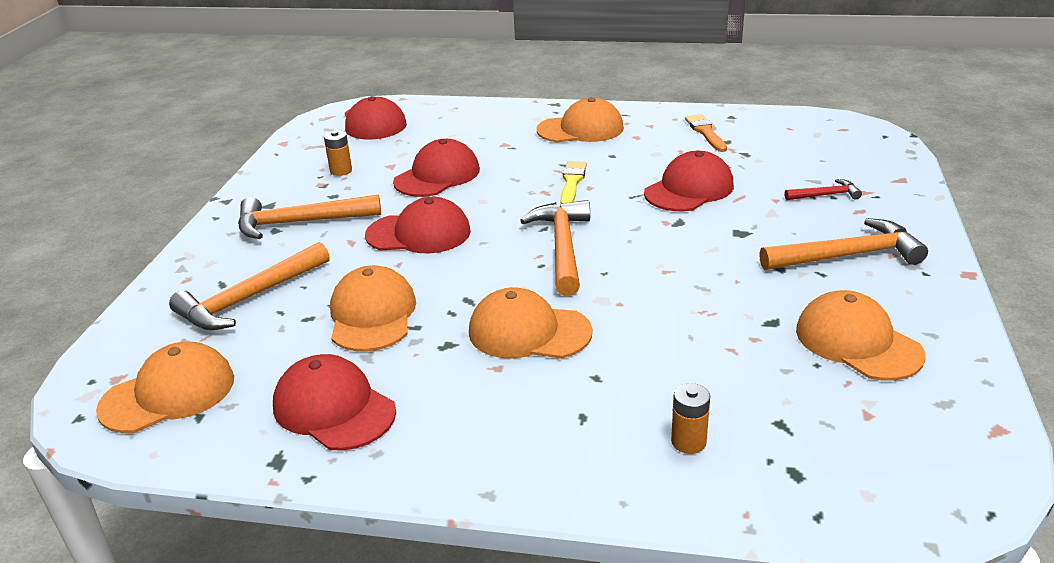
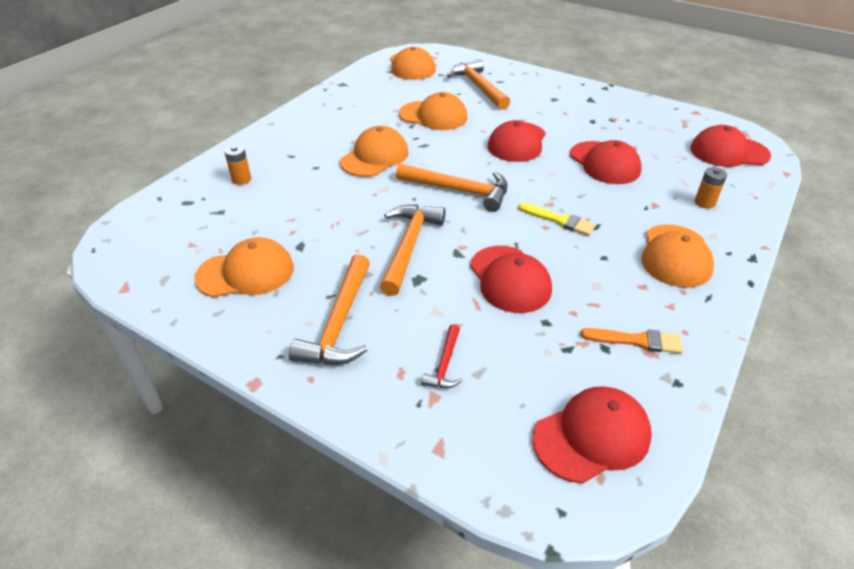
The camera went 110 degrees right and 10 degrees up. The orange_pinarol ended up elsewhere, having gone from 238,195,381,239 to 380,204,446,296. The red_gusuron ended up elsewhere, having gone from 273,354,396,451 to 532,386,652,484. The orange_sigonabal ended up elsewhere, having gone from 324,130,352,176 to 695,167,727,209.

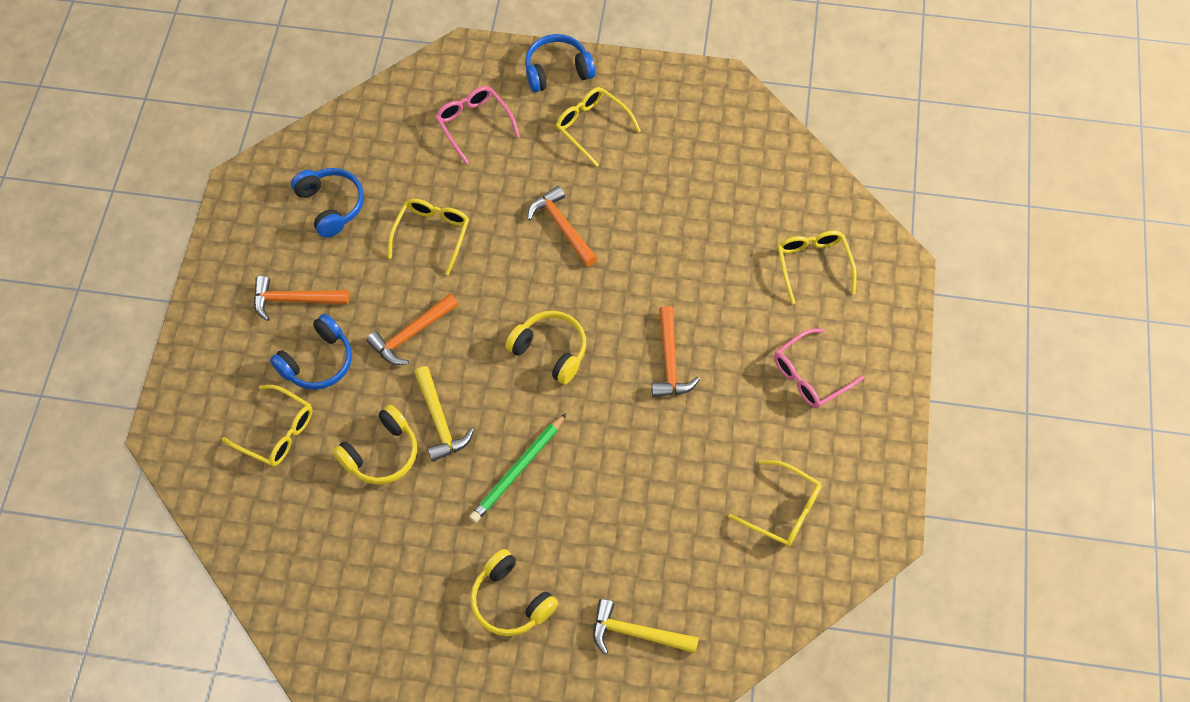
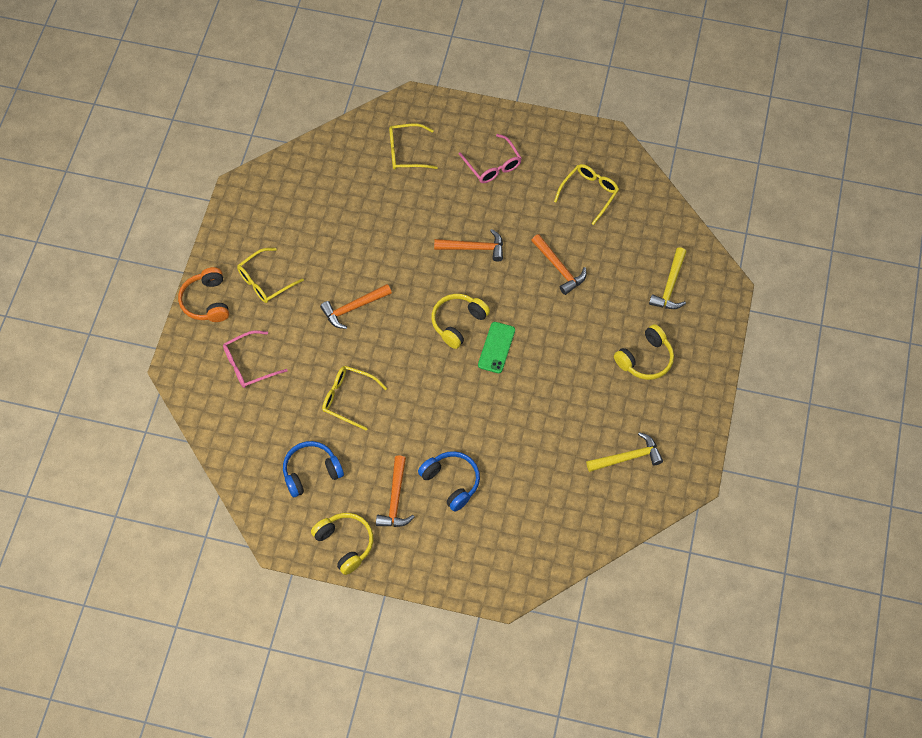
The camera went 85 degrees left and 0 degrees up. What was the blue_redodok at 525,34,595,92 turned into the orange_redodok at 178,267,229,322. The yellow_redodok ended up elsewhere, having gone from 333,405,417,485 to 311,513,373,575. The second view gained the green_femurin at 478,322,515,373. The orange_pinarol ended up elsewhere, having gone from 366,294,458,365 to 531,234,587,295. The yellow_pinarol ended up elsewhere, having gone from 414,366,474,462 to 586,432,663,472. The second view lost the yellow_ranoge at 222,385,312,466. The second view lost the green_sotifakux at 469,414,566,523.

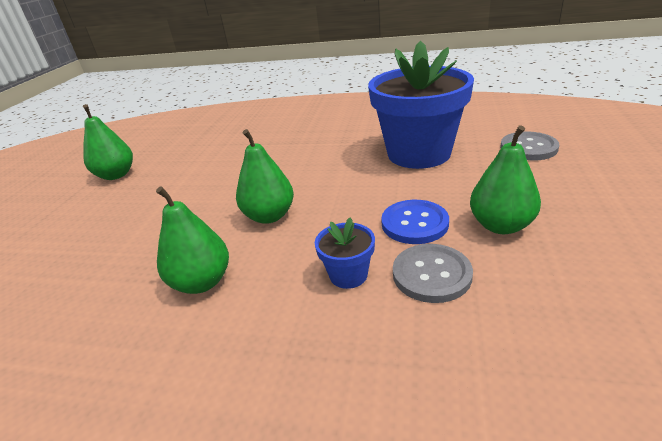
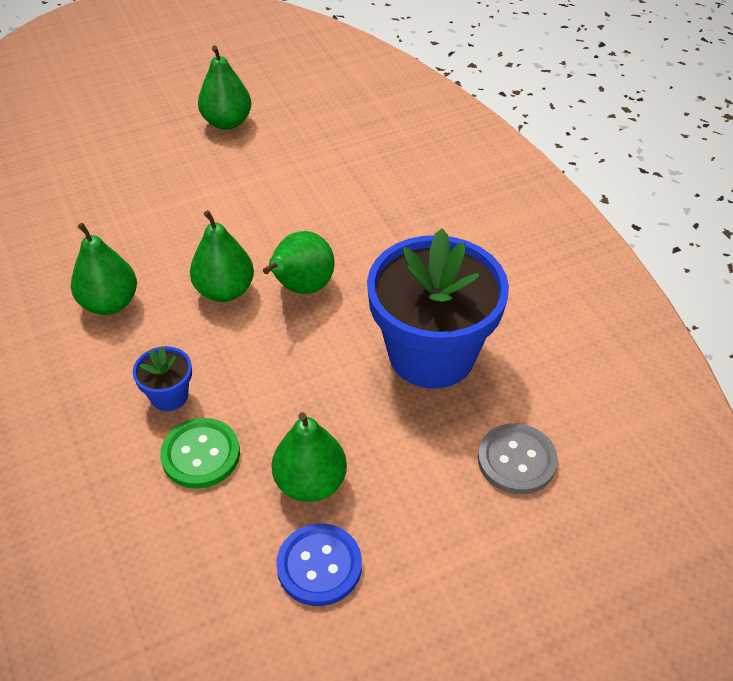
The camera went 50 degrees right and 15 degrees up. What was the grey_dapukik at 393,244,473,303 turned into the green_dapukik at 160,418,240,489. The second view gained the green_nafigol at 263,231,334,294. The blue_dapukik ended up elsewhere, having gone from 381,200,449,244 to 276,523,362,606.

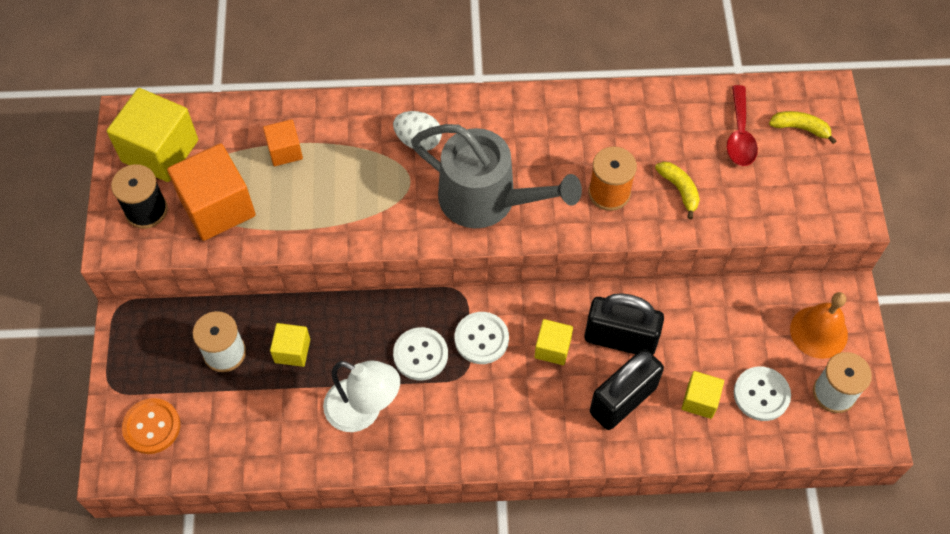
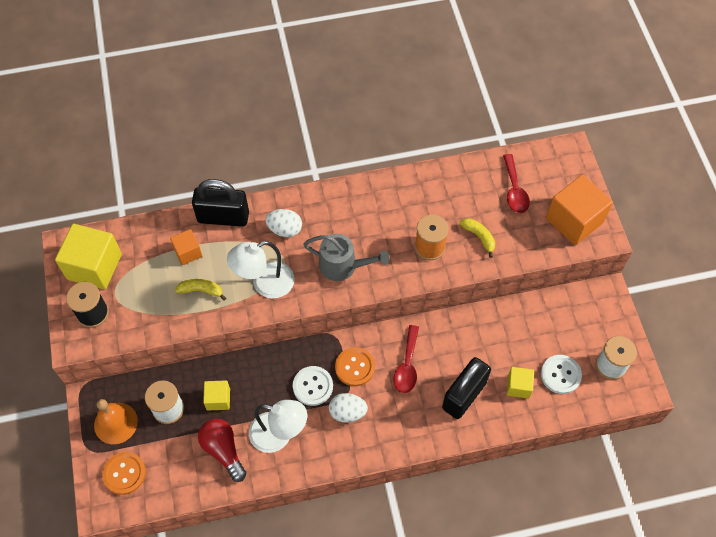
The camera went 10 degrees left and 0 degrees up. The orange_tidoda ended up elsewhere, having gone from 790,292,848,359 to 94,399,138,444. The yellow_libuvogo ended up elsewhere, having gone from 769,111,836,144 to 175,279,226,301. The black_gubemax ended up elsewhere, having gone from 584,293,664,355 to 192,179,249,227. The second view gained the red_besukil at 198,419,246,482. The second view gained the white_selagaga at 227,241,295,298. The size of the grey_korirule at 411,124,582,228 changed by a factor of 0.66. The second view gained the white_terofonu at 329,393,368,422. What was the white_dapukik at 455,312,509,364 turned into the orange_dapukik at 335,347,375,386. Where the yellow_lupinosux stood at 534,319,573,365, the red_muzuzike came to stand at 393,325,419,393. The orange_lupinosux ended up elsewhere, having gone from 167,143,256,241 to 546,175,613,245.

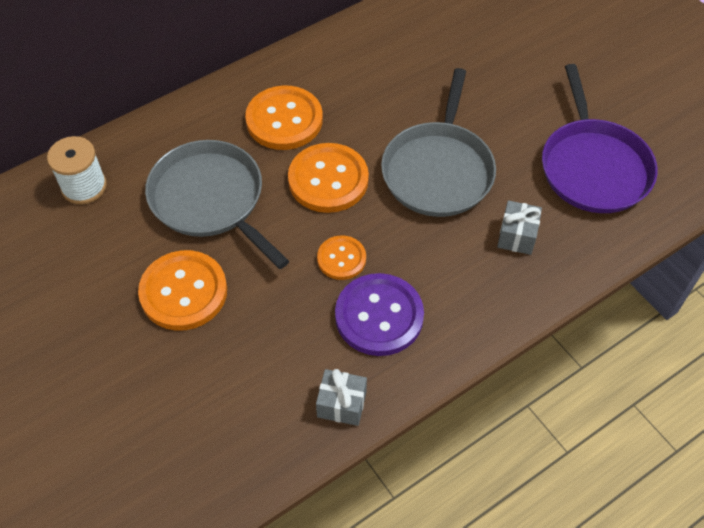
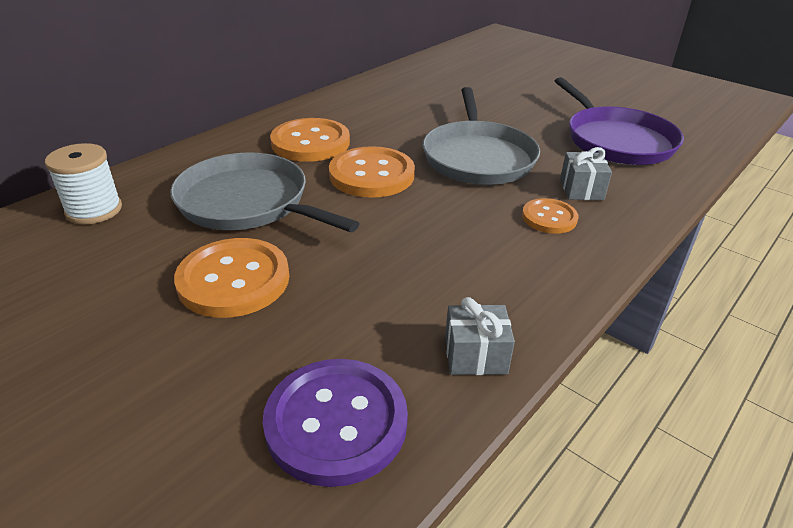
The camera went 15 degrees left and 20 degrees down. The purple_dapukik ended up elsewhere, having gone from 335,273,424,356 to 263,359,408,487. The orange_dapukik ended up elsewhere, having gone from 317,236,366,280 to 522,198,578,234.

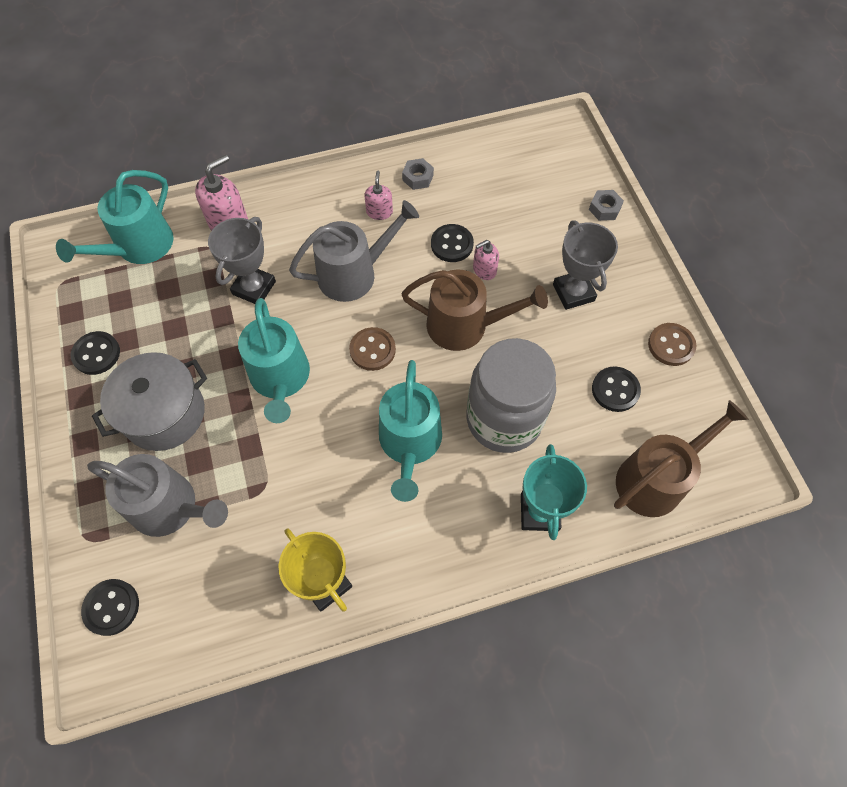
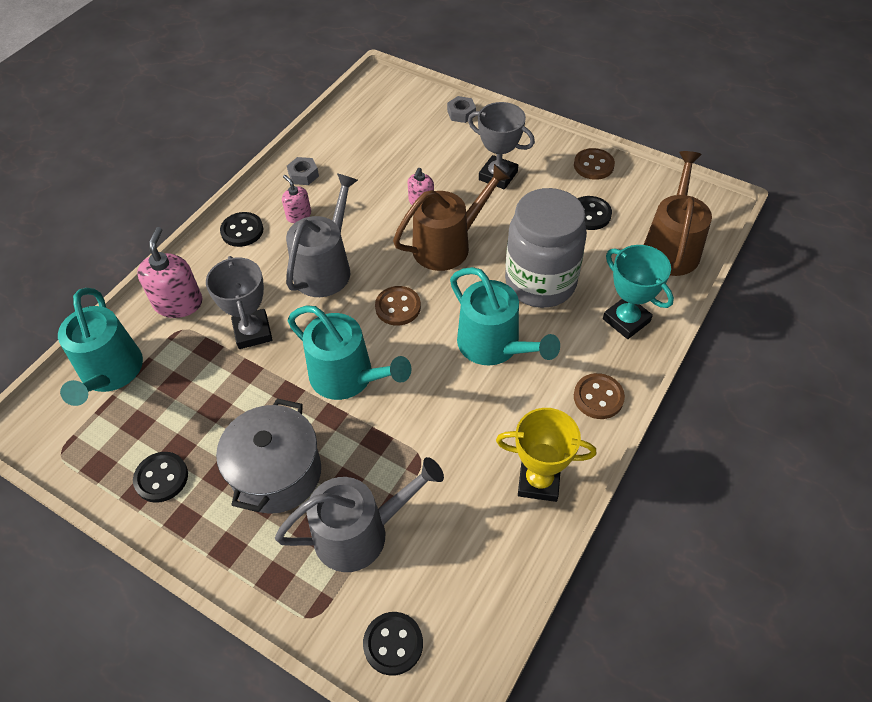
The camera went 40 degrees left and 10 degrees down. The black_dapukik ended up elsewhere, having gone from 431,224,474,262 to 220,212,263,247. The second view gained the brown_dapukik at 574,373,625,419.

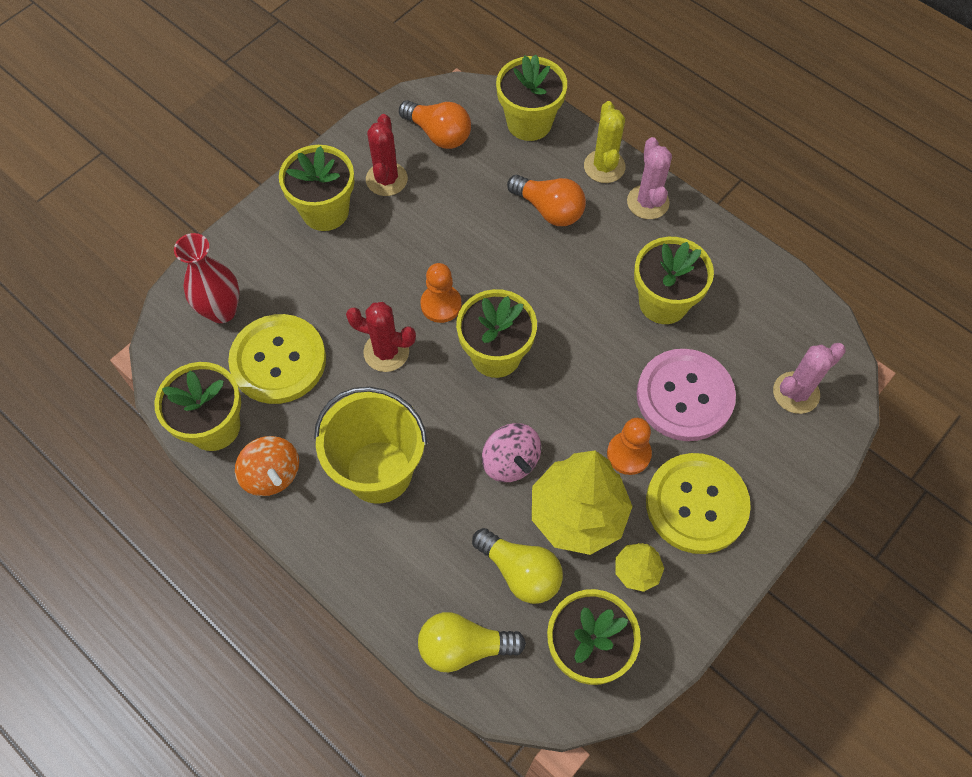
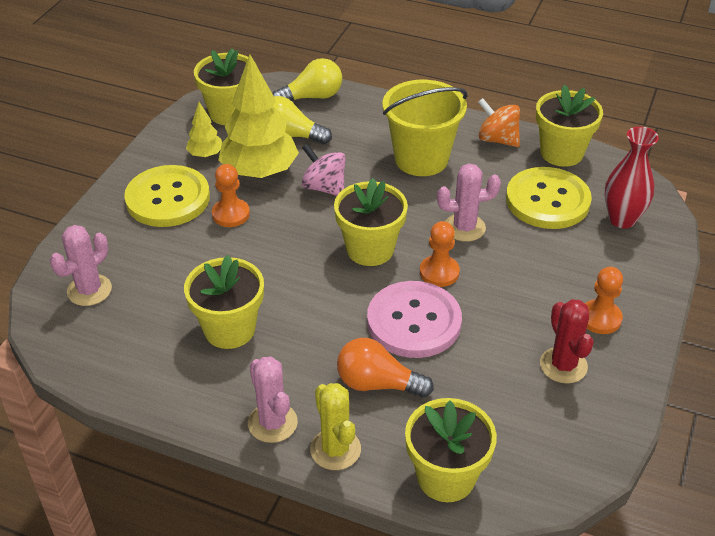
The camera went 160 degrees right and 20 degrees down. The pink_dapukik ended up elsewhere, having gone from 637,349,736,441 to 367,281,462,358. What was the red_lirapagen at 346,302,416,372 turned into the pink_lirapagen at 437,164,501,242. Where the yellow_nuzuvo stood at 279,145,354,231, the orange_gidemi came to stand at 585,267,623,334. The second view lost the orange_besukil at 399,100,471,149.

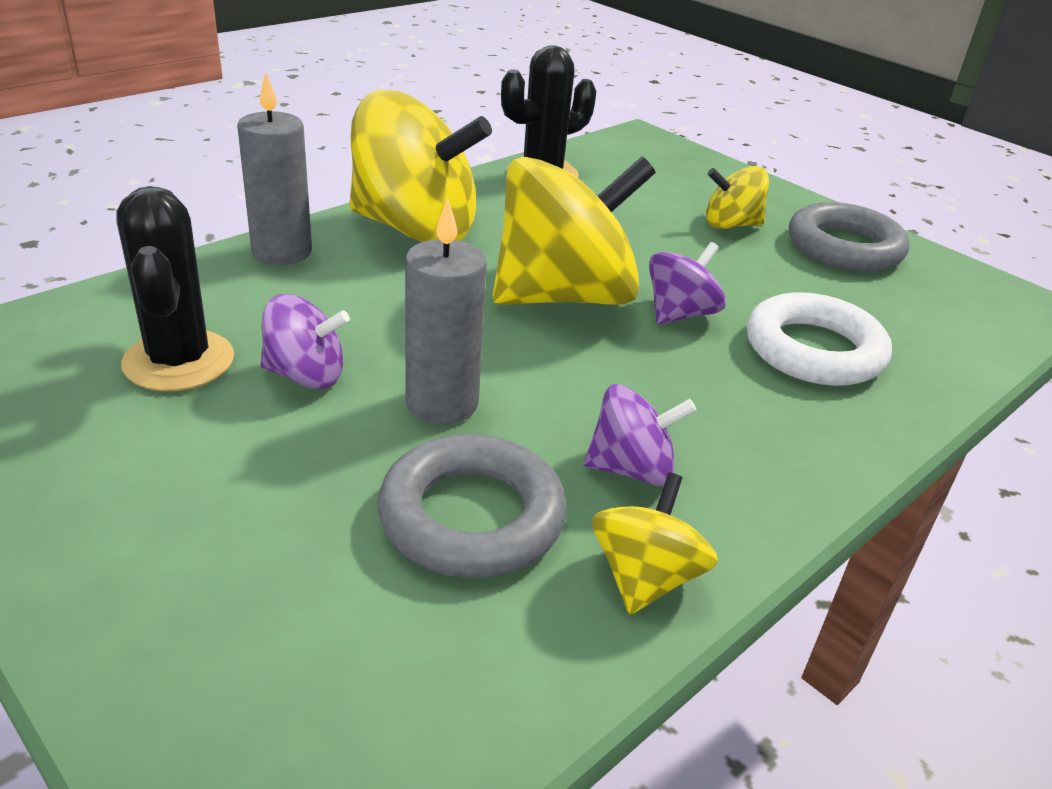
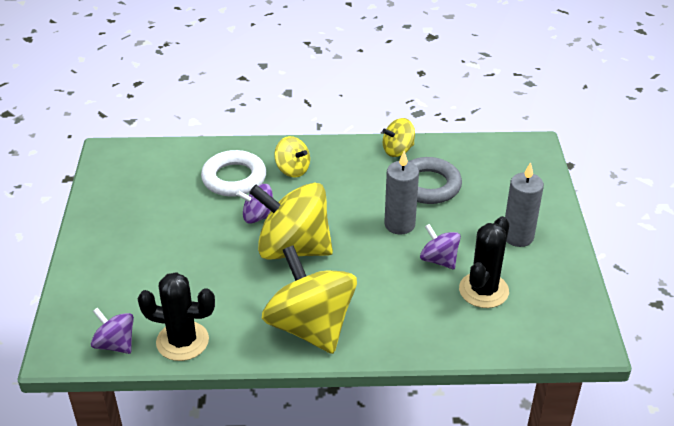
The camera went 135 degrees left and 5 degrees up. The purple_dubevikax ended up elsewhere, having gone from 584,384,696,486 to 91,307,134,354. The yellow_dubevikax ended up elsewhere, having gone from 706,166,769,229 to 274,136,310,177. The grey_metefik ended up elsewhere, having gone from 237,72,312,265 to 505,162,544,247. The second view lost the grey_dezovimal at 789,202,910,272.

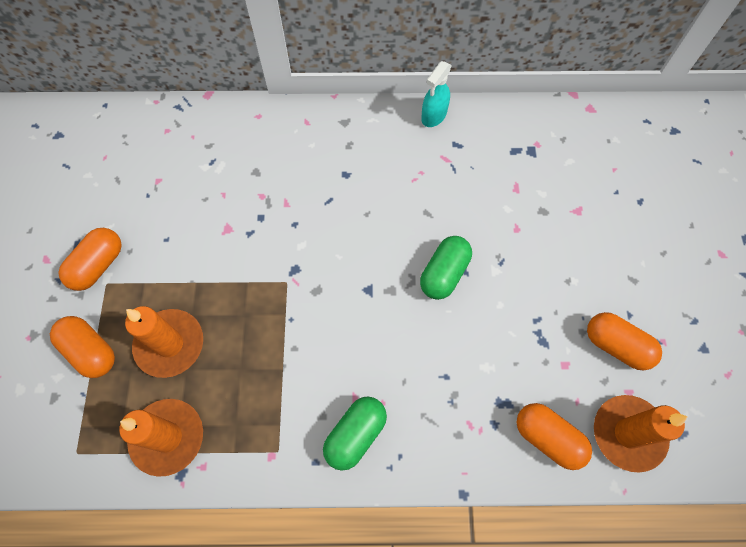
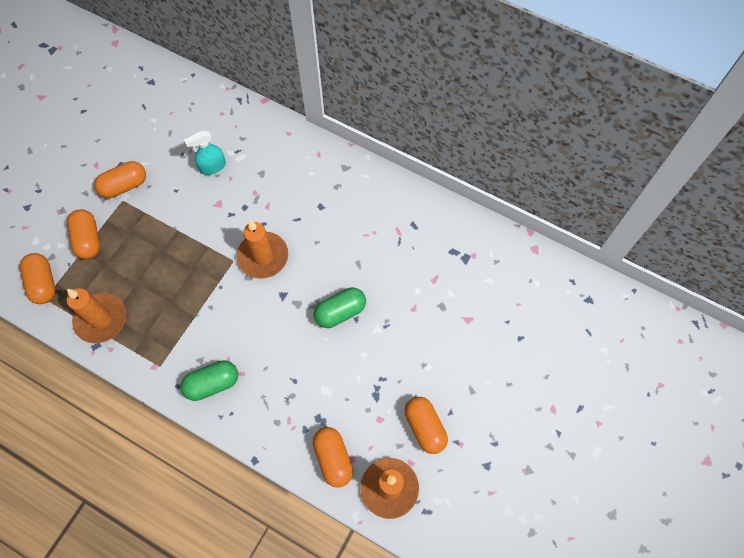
The camera went 30 degrees right and 0 degrees up. The second view gained the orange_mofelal at 20,253,55,304. The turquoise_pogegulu ended up elsewhere, having gone from 421,61,452,127 to 184,131,226,175. The orange_metefik ended up elsewhere, having gone from 125,306,203,378 to 237,220,288,279.

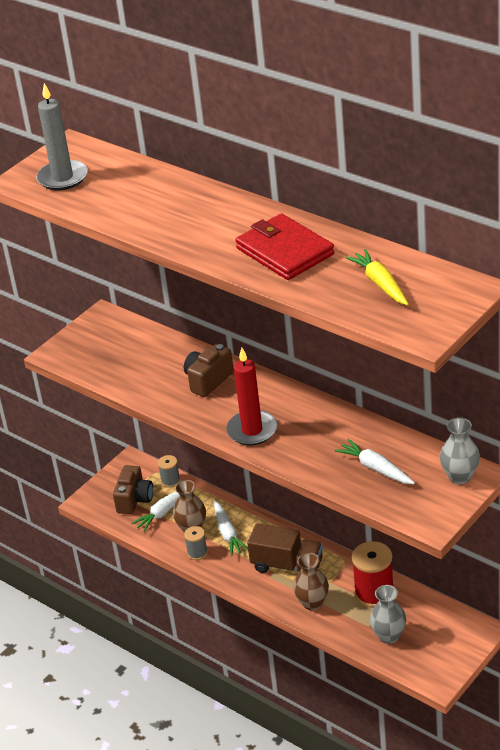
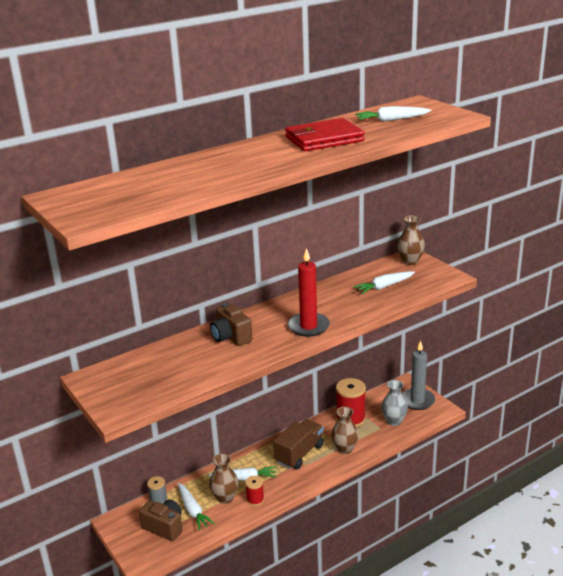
The camera went 75 degrees left and 10 degrees down. What was the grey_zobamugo at 184,526,208,560 turned into the red_zobamugo at 245,476,264,506. What was the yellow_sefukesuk at 345,249,408,305 turned into the white_sefukesuk at 355,106,431,122. What was the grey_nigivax at 440,417,480,484 turned into the brown_nigivax at 397,215,425,265. The grey_metefik ended up elsewhere, having gone from 36,83,88,190 to 402,340,435,410.

